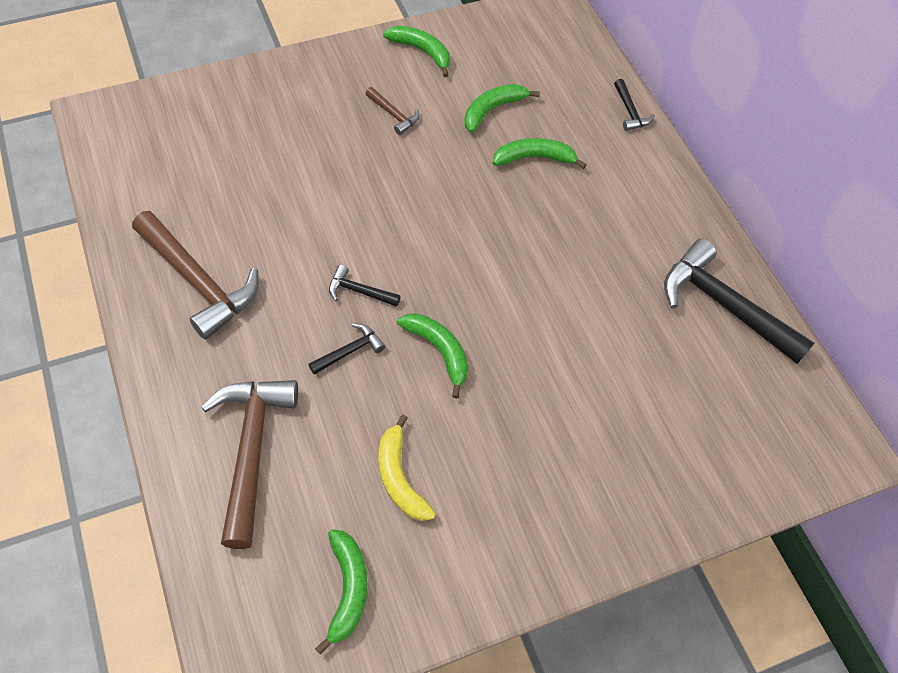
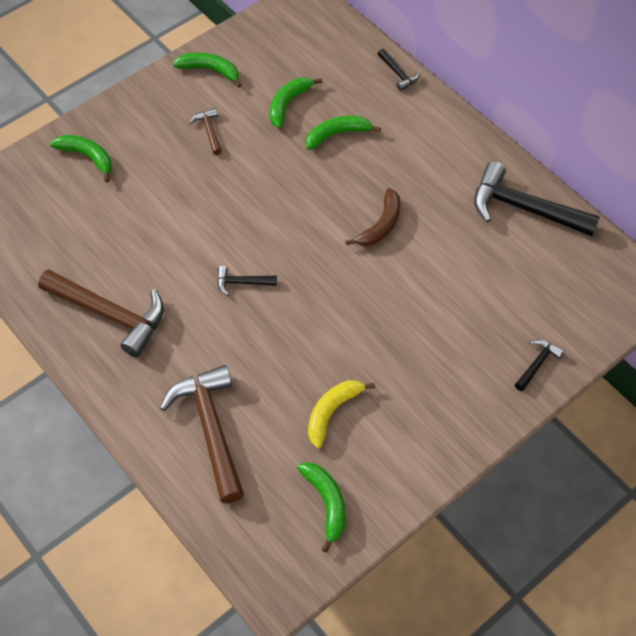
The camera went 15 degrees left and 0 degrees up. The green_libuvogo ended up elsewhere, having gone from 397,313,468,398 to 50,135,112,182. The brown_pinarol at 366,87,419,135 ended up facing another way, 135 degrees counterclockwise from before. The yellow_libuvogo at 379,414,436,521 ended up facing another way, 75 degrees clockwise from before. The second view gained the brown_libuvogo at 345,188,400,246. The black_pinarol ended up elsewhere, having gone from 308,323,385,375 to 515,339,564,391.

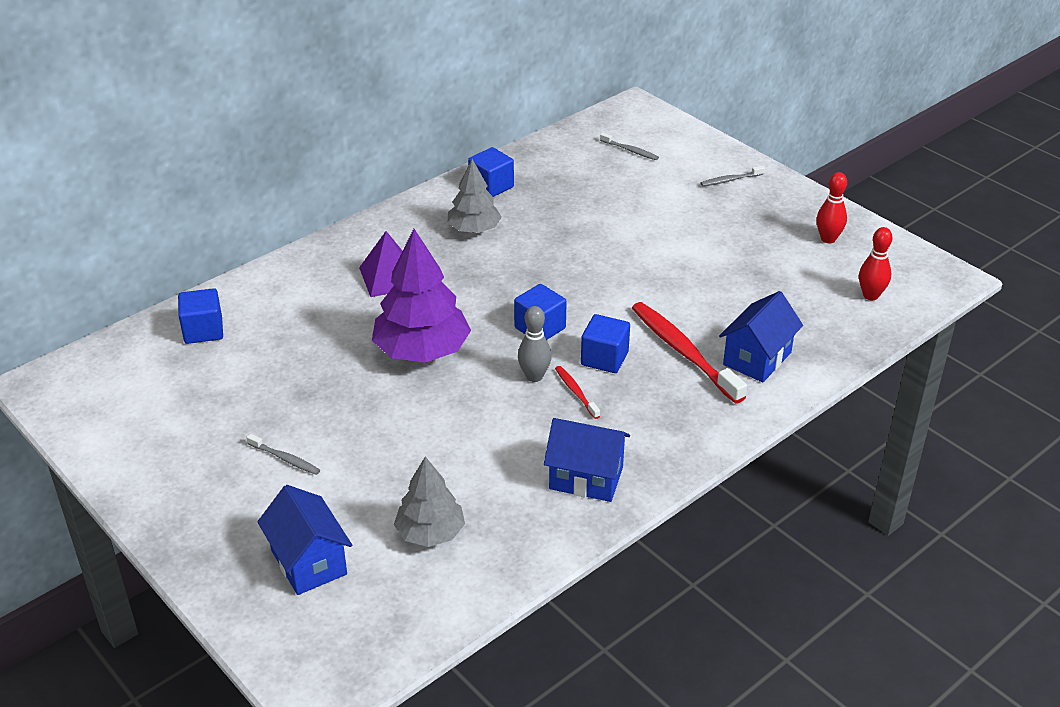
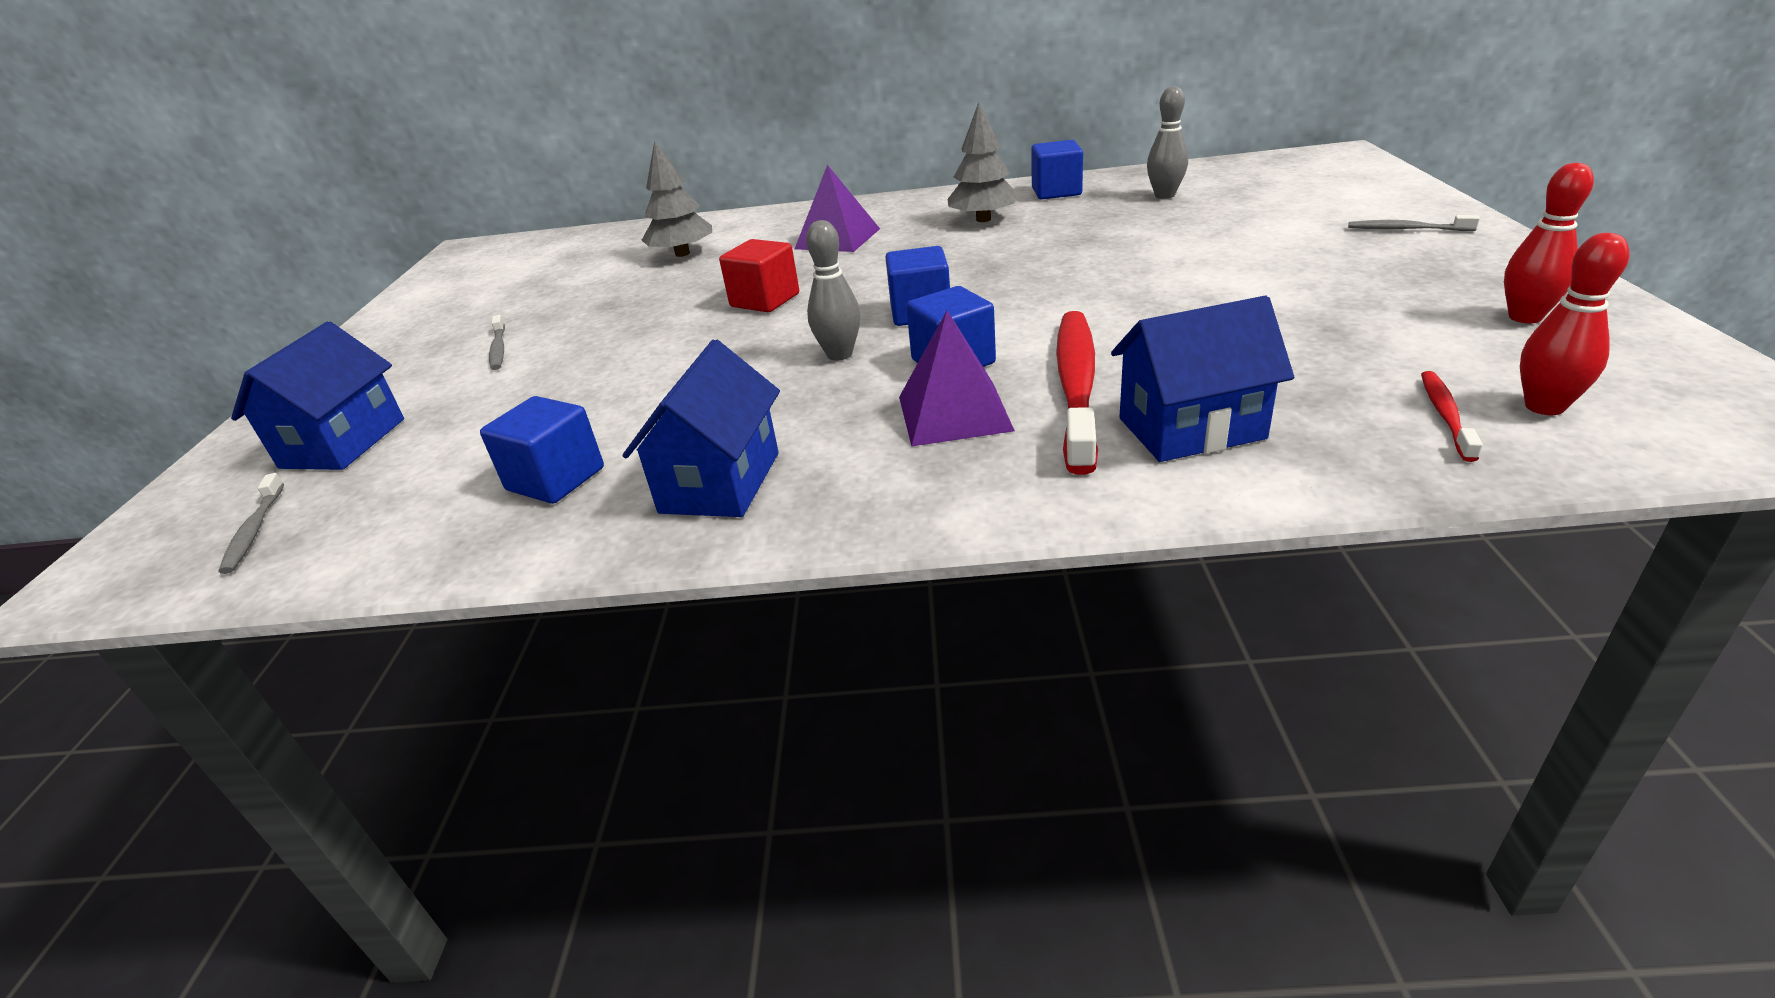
The camera went 45 degrees right and 5 degrees down. The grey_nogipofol ended up elsewhere, having gone from 600,133,659,160 to 219,473,284,574. The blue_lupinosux ended up elsewhere, having gone from 178,288,223,344 to 480,396,604,504. The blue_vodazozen at 544,418,630,502 ended up facing another way, 45 degrees clockwise from before. The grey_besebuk ended up elsewhere, having gone from 394,456,465,547 to 641,141,712,257. Where the purple_besebuk stood at 372,229,471,363, the red_lupinosux came to stand at 719,239,799,312. The second view gained the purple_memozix at 899,310,1015,447. The second view gained the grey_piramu at 1147,86,1188,199. The red_nogipofol ended up elsewhere, having gone from 555,366,600,419 to 1421,371,1483,462.

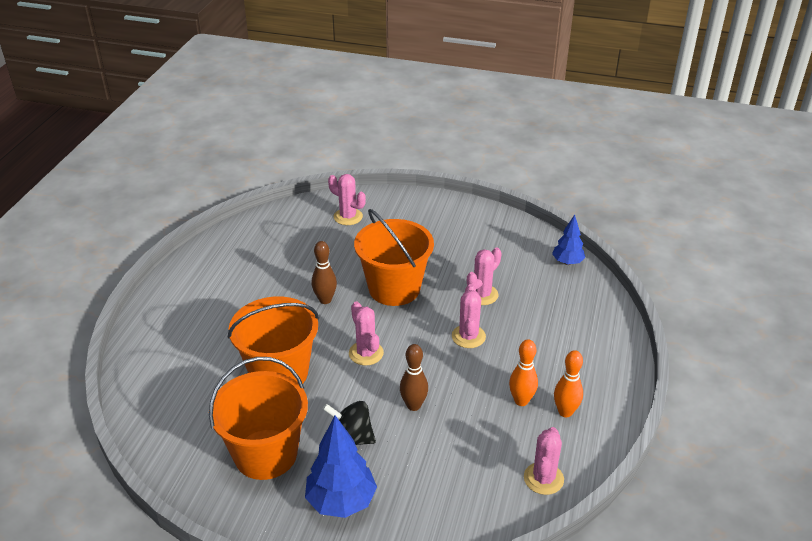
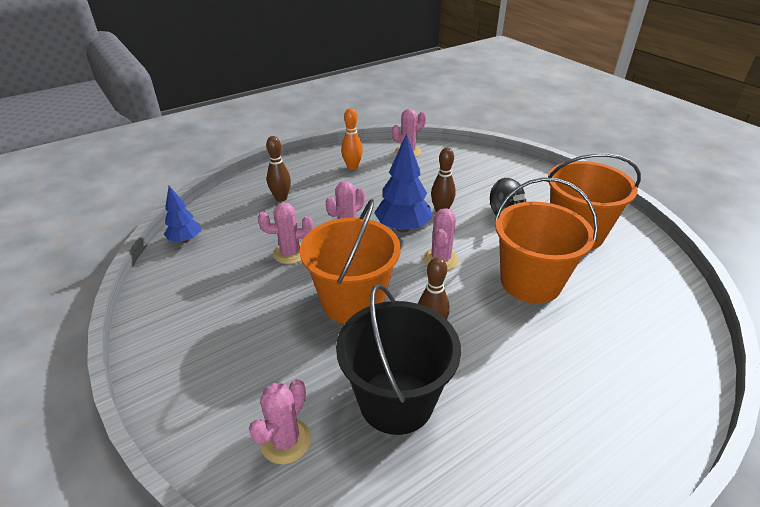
The camera went 140 degrees left and 0 degrees up. The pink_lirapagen at 328,174,366,225 ended up facing another way, 45 degrees clockwise from before. The second view gained the brown_piramu at 266,136,291,202. The second view gained the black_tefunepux at 336,284,461,435. The blue_besebuk ended up elsewhere, having gone from 305,415,377,518 to 374,133,432,232. The second view lost the orange_piramu at 509,339,538,406.

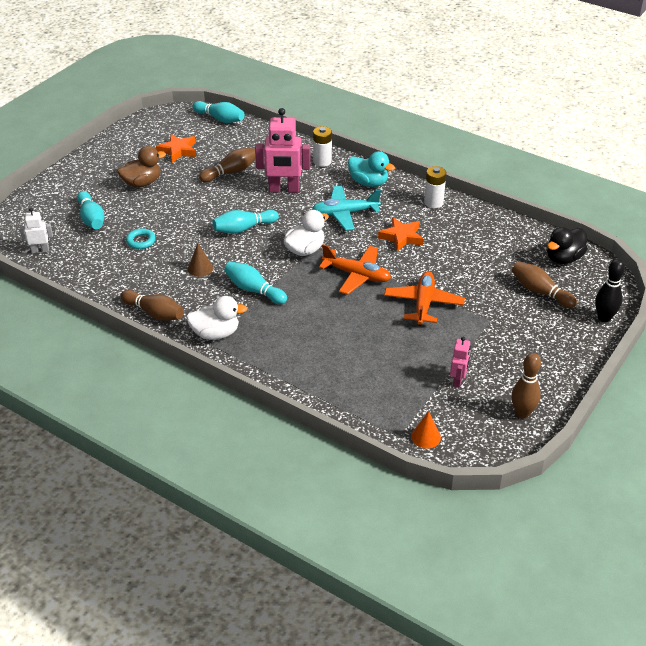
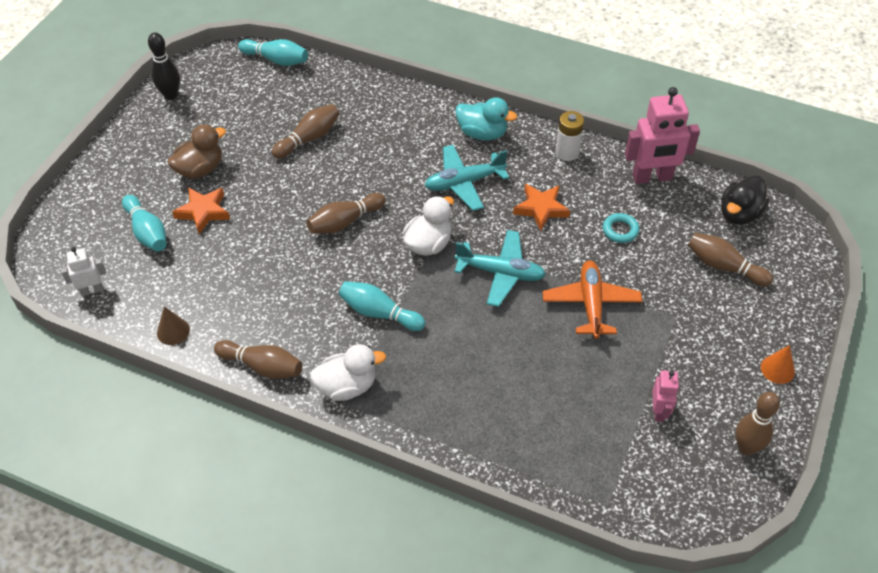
The camera went 10 degrees left and 10 degrees up. The black_piramu ended up elsewhere, having gone from 595,259,625,322 to 148,32,180,100. The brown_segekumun ended up elsewhere, having gone from 188,243,213,277 to 157,306,190,345. The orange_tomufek ended up elsewhere, having gone from 156,134,196,163 to 172,187,230,234. What was the turquoise_piramu at 212,210,279,234 turned into the brown_piramu at 307,193,386,234. What was the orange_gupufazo at 319,244,391,295 turned into the turquoise_gupufazo at 454,230,546,307. The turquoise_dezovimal ended up elsewhere, having gone from 126,228,156,249 to 603,213,639,243. The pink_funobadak ended up elsewhere, having gone from 255,108,311,193 to 625,87,700,184. The orange_segekumun ended up elsewhere, having gone from 411,411,441,449 to 761,345,795,384. The second view lost the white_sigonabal at 313,126,332,167.

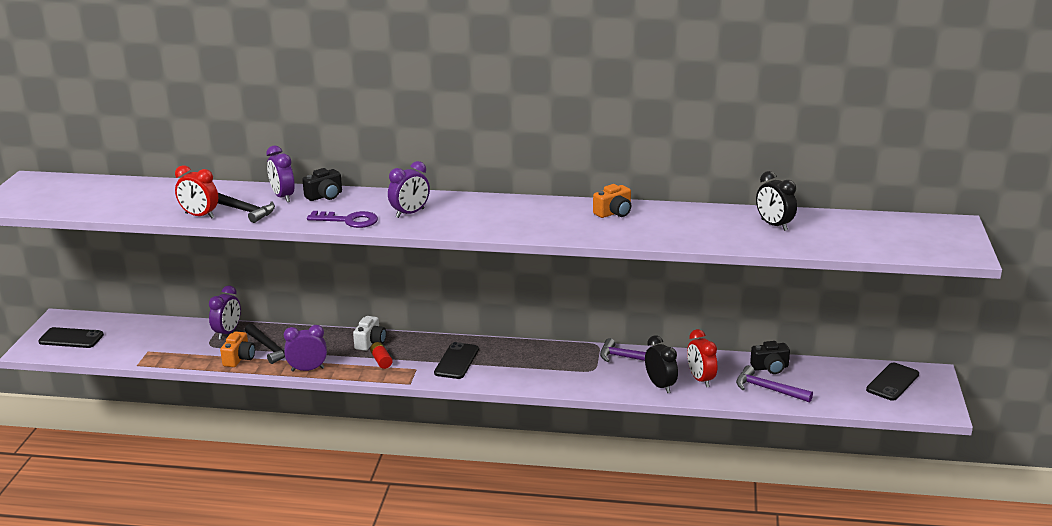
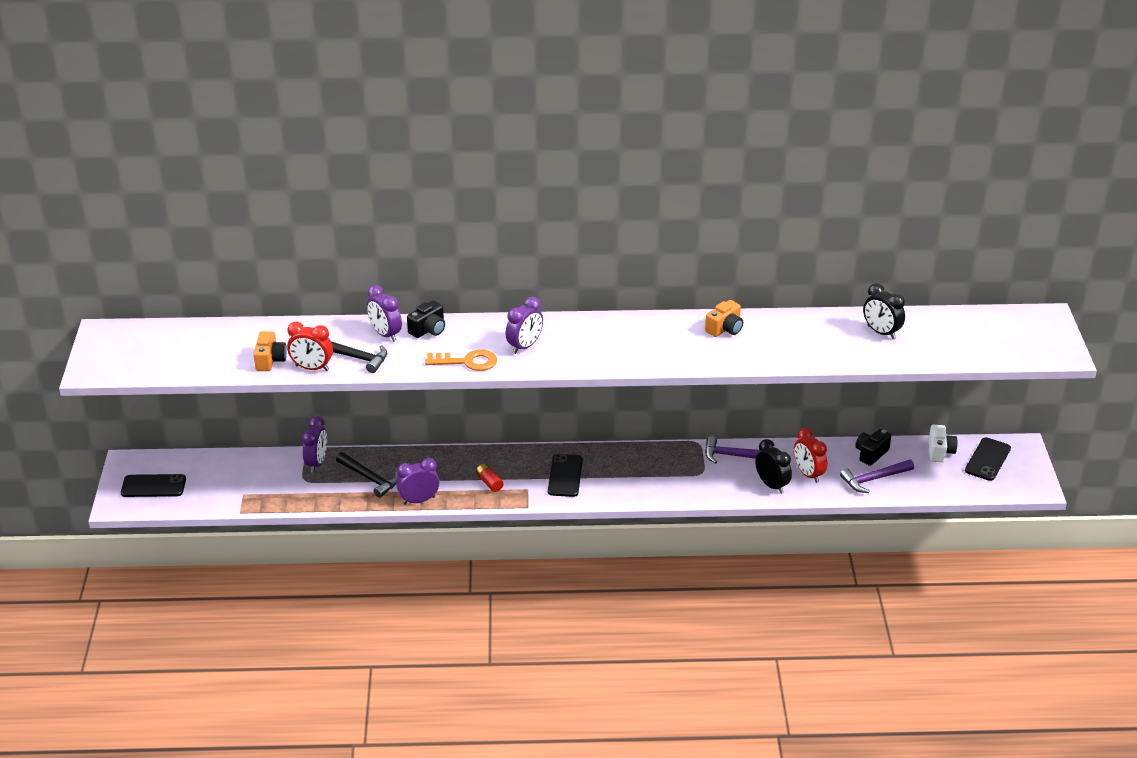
The camera went 10 degrees left and 10 degrees up. The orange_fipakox ended up elsewhere, having gone from 220,331,255,367 to 253,331,287,371. What was the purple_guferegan at 307,211,378,228 turned into the orange_guferegan at 425,349,497,371. The purple_pinarol at 736,365,813,403 ended up facing another way, 45 degrees counterclockwise from before. The black_fipakox at 750,341,790,374 ended up facing another way, 150 degrees clockwise from before. The white_fipakox ended up elsewhere, having gone from 353,316,386,351 to 929,425,958,462.

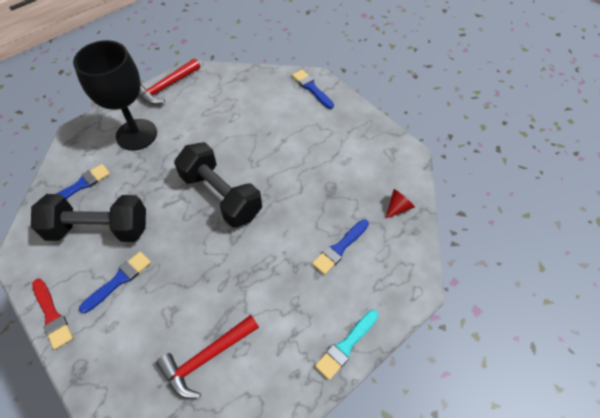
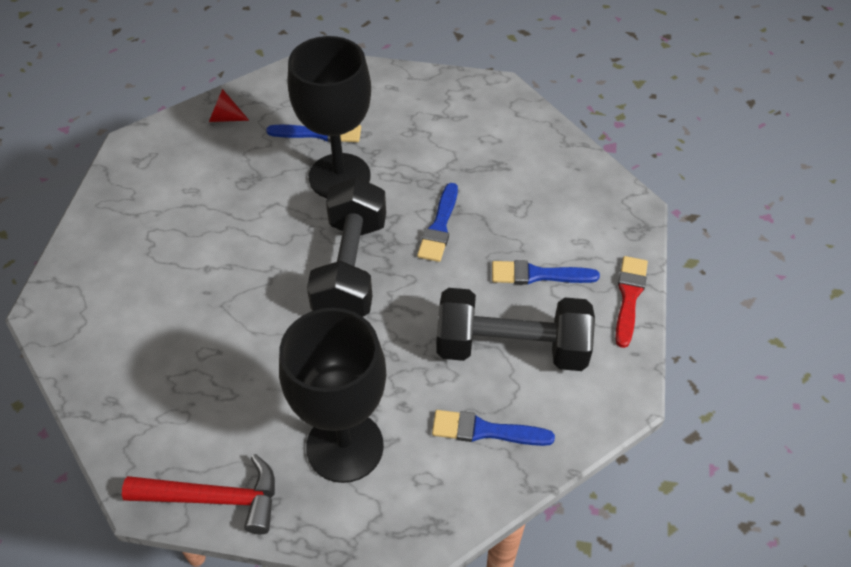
The camera went 130 degrees left and 5 degrees down. The second view gained the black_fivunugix at 288,36,371,198. The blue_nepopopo ended up elsewhere, having gone from 292,70,334,109 to 417,183,458,262. The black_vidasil at 31,194,146,242 ended up facing another way, 45 degrees counterclockwise from before. The second view lost the red_pinarol at 156,315,259,399. The second view lost the turquoise_nepopopo at 315,310,379,380.

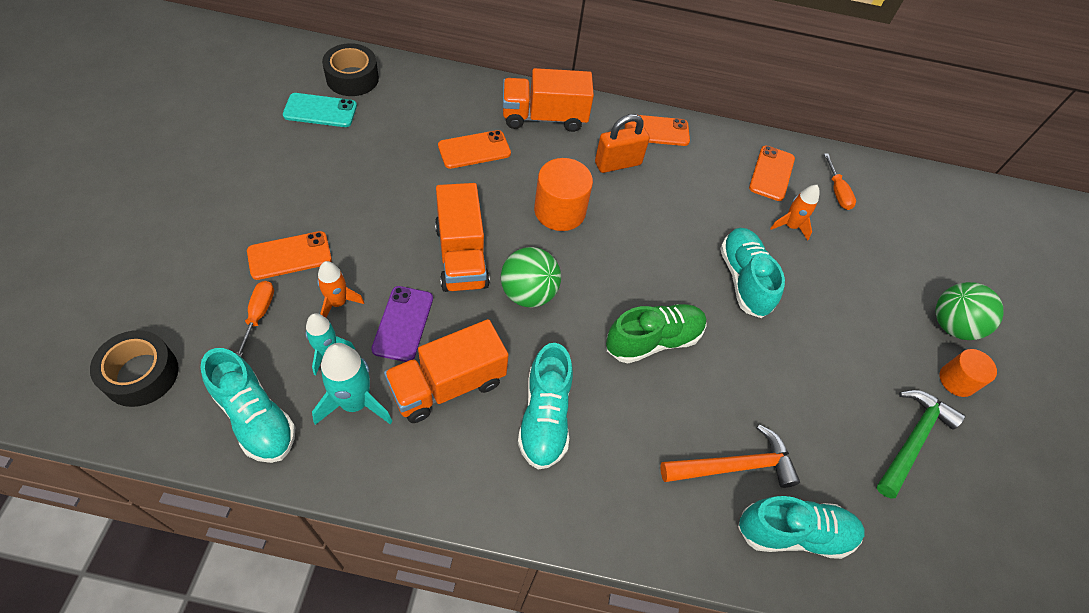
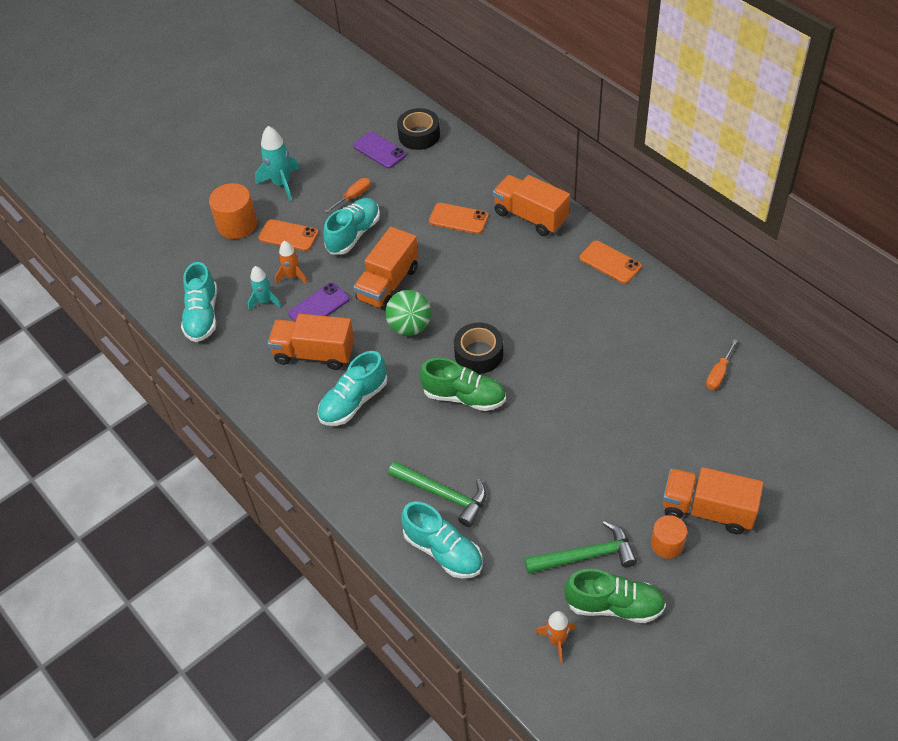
The camera went 50 degrees right and 5 degrees down. The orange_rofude ended up elsewhere, having gone from 534,158,593,231 to 209,183,257,239. The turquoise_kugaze ended up elsewhere, having gone from 312,343,393,425 to 255,126,299,201. The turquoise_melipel ended up elsewhere, having gone from 720,228,785,318 to 323,198,380,255. The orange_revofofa ended up elsewhere, having gone from 236,281,274,357 to 325,178,371,213. What was the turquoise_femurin at 283,93,357,127 turned into the purple_femurin at 353,132,407,169. What was the orange_pinarol at 660,425,800,488 turned into the green_pinarol at 388,461,486,527. The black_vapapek ended up elsewhere, having gone from 90,330,179,407 to 454,322,503,374. The orange_kugaze ended up elsewhere, having gone from 770,185,820,241 to 535,611,576,663. The second view gained the green_melipel at 564,569,666,623. Where the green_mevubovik stood at 936,282,1004,340, the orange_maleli came to stand at 663,467,763,534. The second view lost the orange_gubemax at 595,114,650,173. The second view lost the orange_femurin at 749,146,795,201.

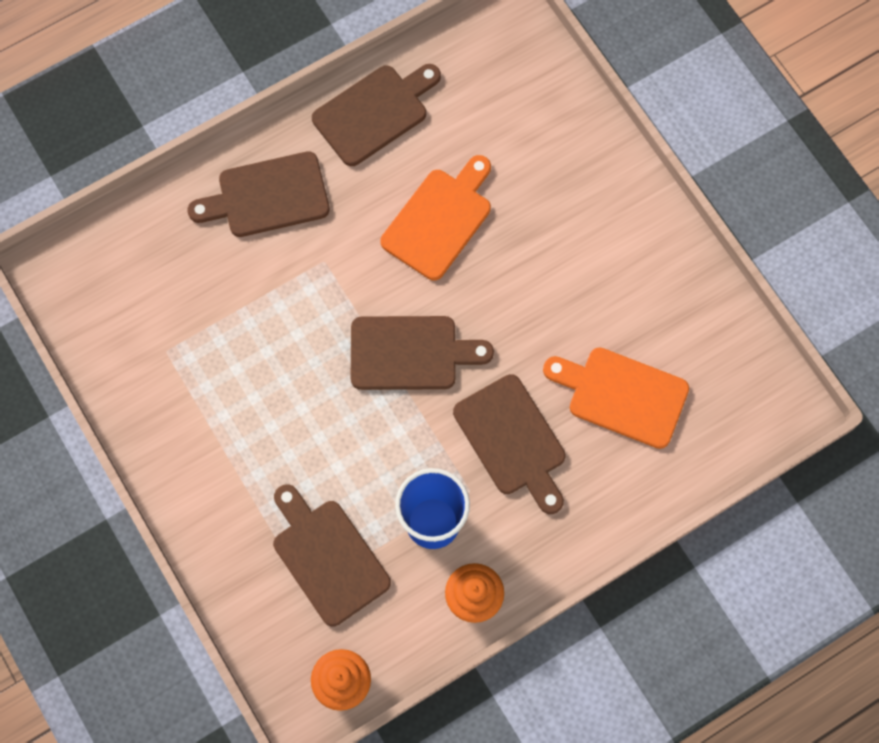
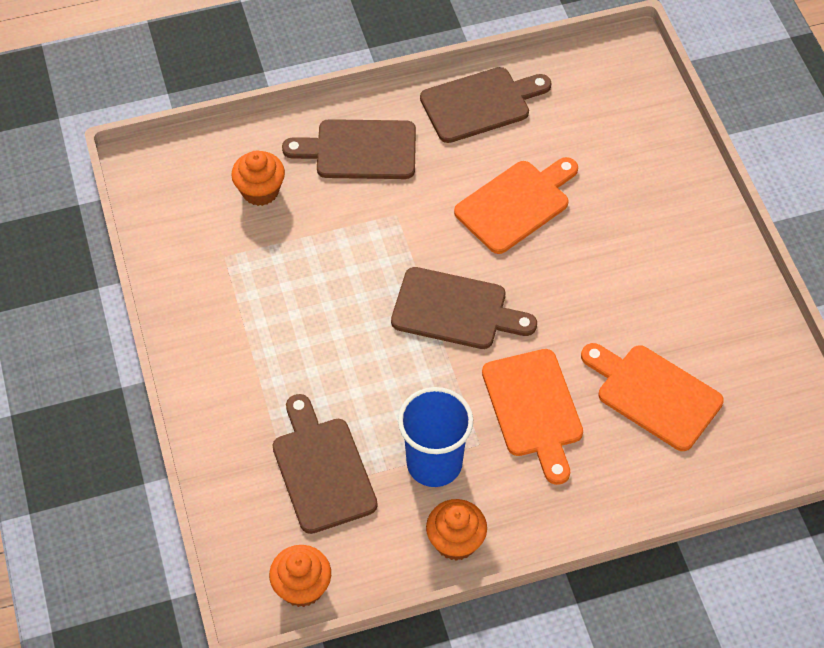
The camera went 15 degrees right and 15 degrees down. The second view gained the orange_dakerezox at 231,151,285,206. What was the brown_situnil at 453,374,566,514 turned into the orange_situnil at 482,349,583,485.

